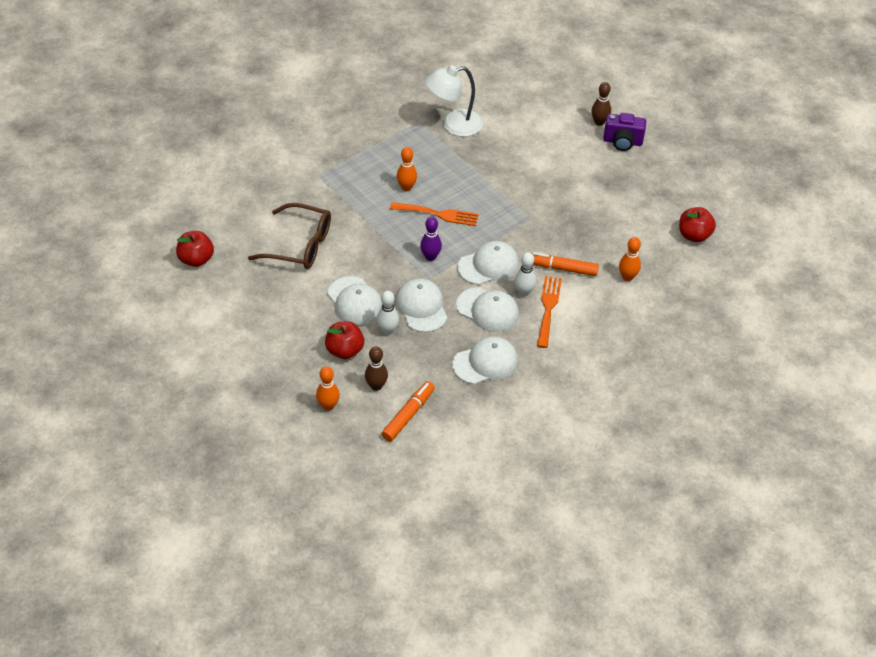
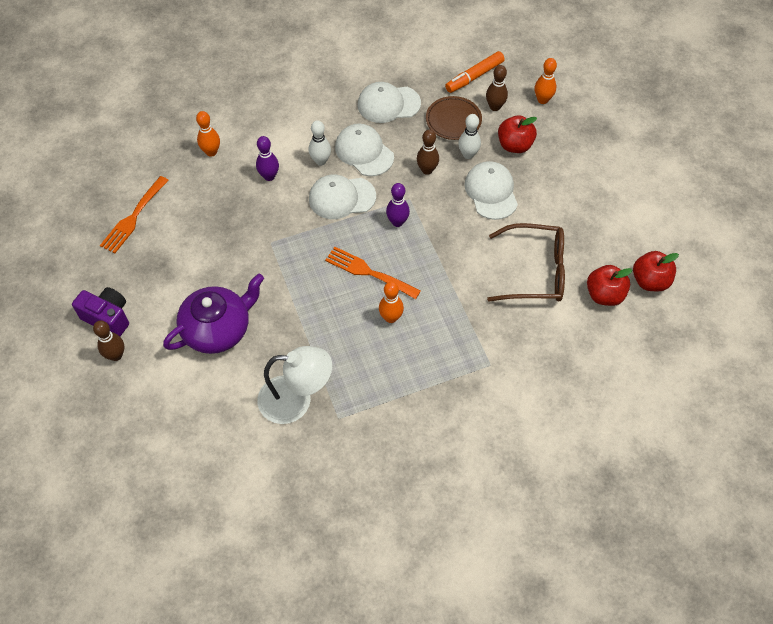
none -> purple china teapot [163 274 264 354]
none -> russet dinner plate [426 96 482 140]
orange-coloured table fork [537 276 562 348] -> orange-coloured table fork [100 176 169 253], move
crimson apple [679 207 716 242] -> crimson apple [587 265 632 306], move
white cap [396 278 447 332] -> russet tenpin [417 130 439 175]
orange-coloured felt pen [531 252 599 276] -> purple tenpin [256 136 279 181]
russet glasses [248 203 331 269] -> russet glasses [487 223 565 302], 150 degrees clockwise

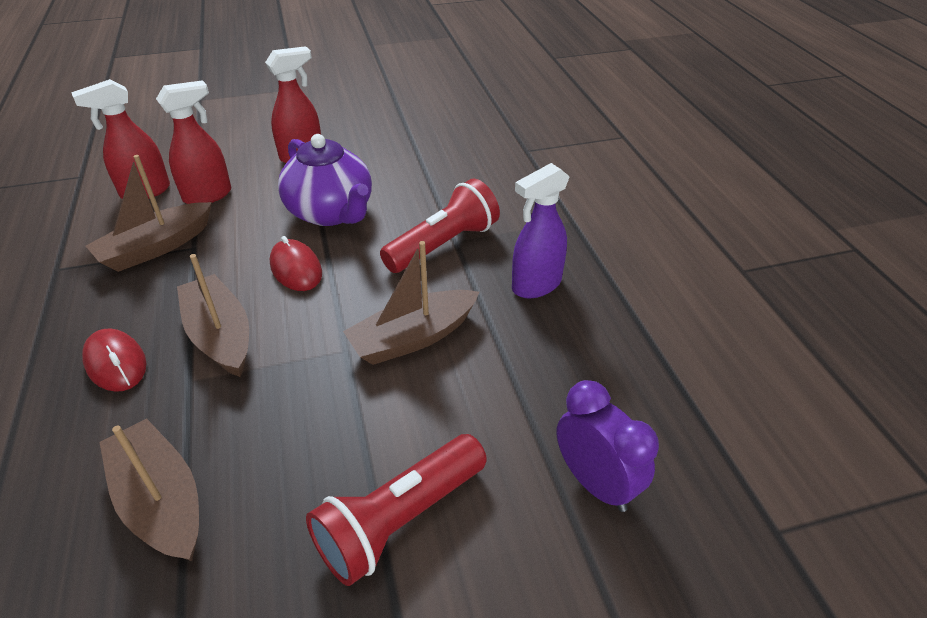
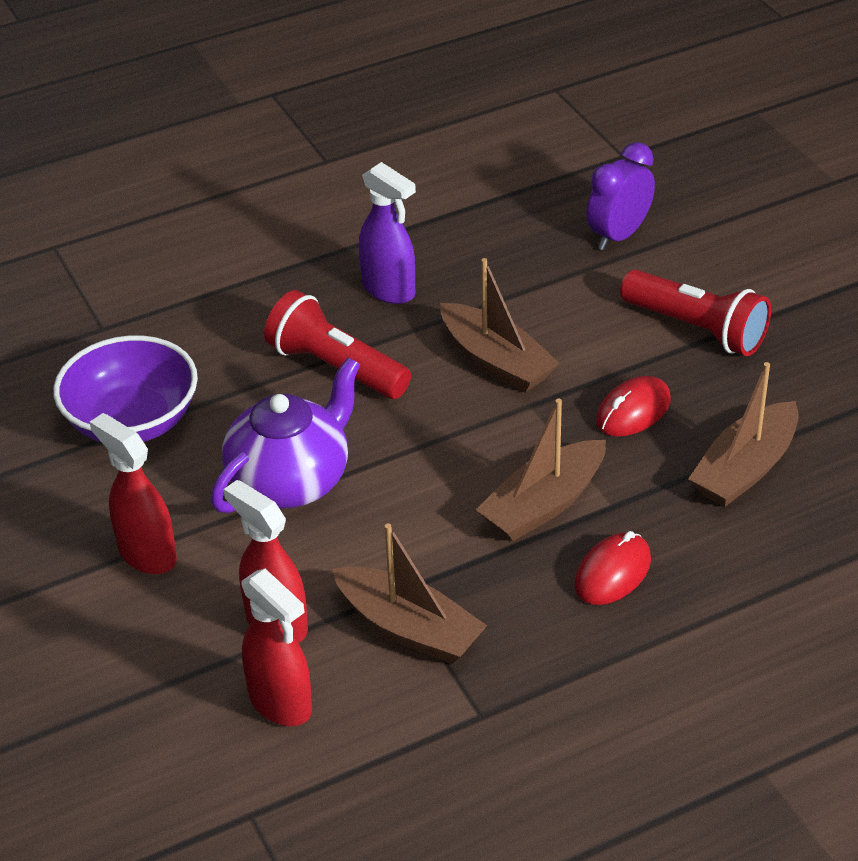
none -> purple bowl [53 335 198 443]
crimson computer mouse [270 236 322 291] -> crimson computer mouse [596 376 671 437], move

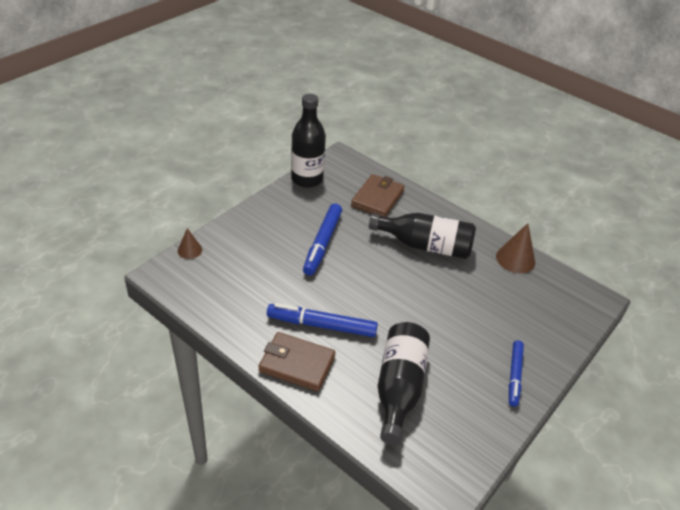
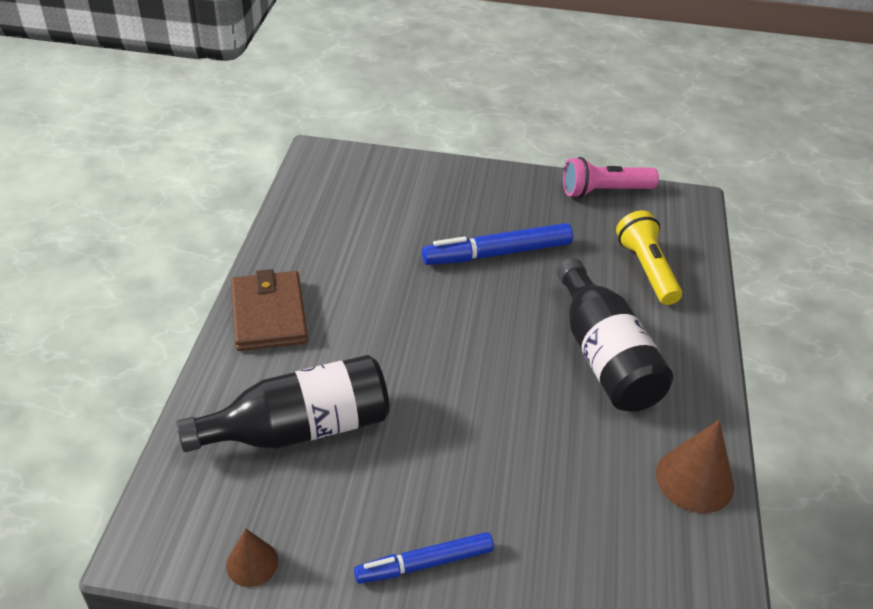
royal blue felt pen [267 303 378 337] -> none
russet solid cone [178 228 202 259] -> russet solid cone [226 529 278 587], move
jet-black drink bottle [291 94 326 188] -> rose-pink torch [563 157 659 198]
russet wallet [351 174 405 217] -> bright yellow torch [616 210 682 305]

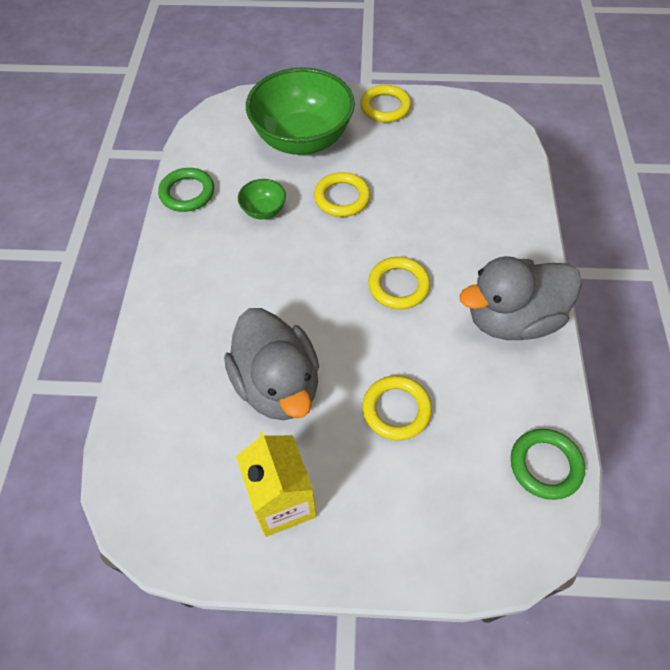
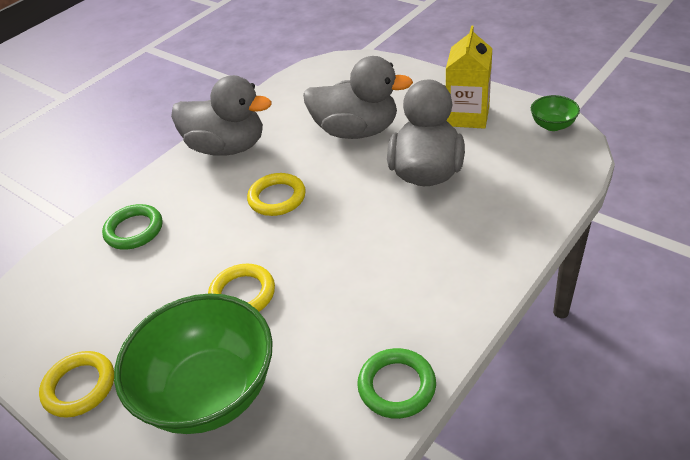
green bowl [238 179 286 220] -> green bowl [531 95 580 131], move
green ring [511 429 585 500] -> green ring [102 204 162 250], move
bright yellow ring [362 376 432 440] -> ash-grey toy duck [303 56 413 139]

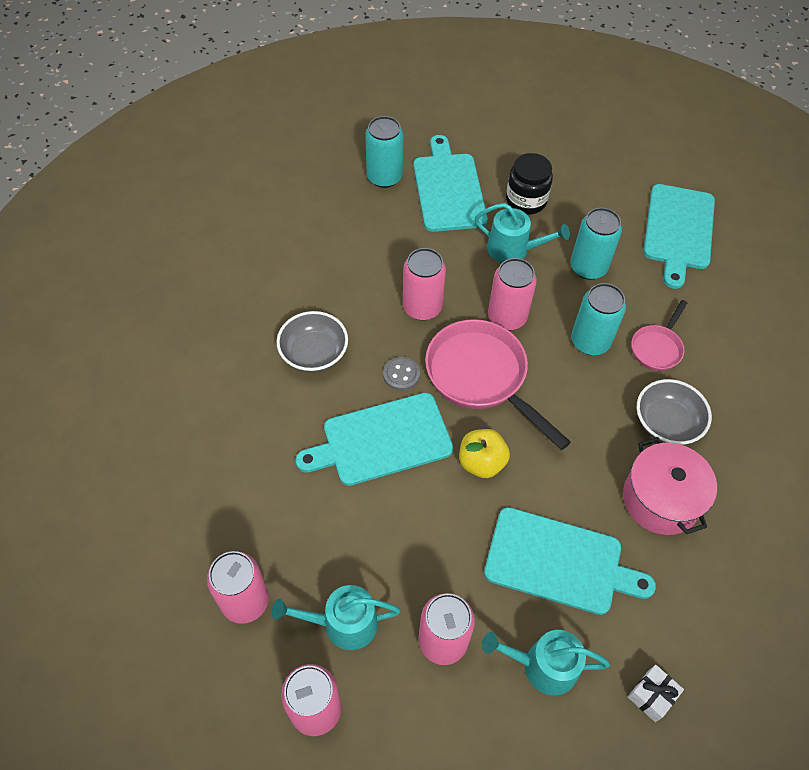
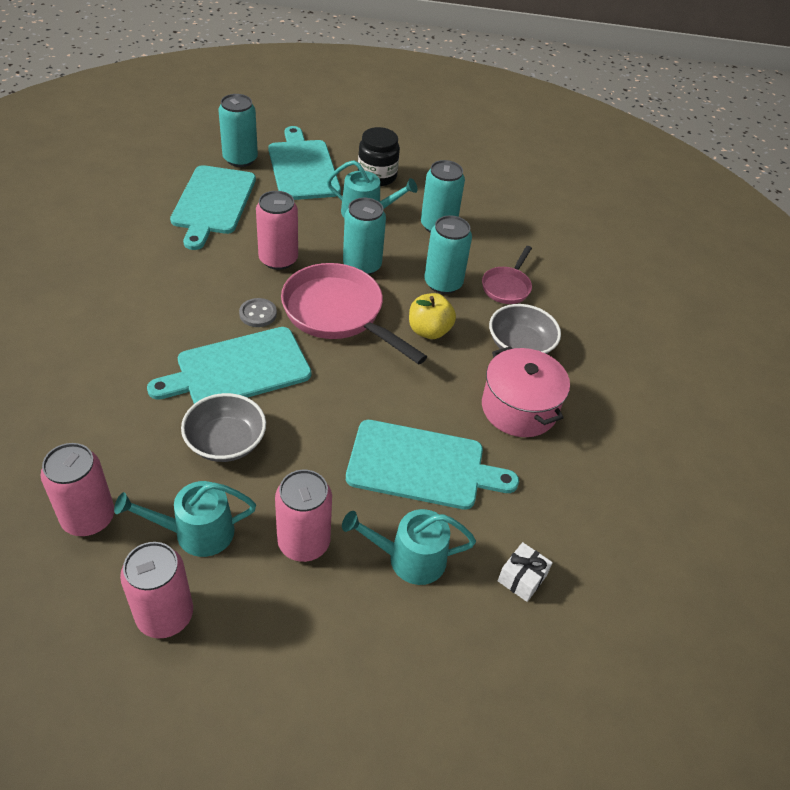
ash-grey bowl [277 311 348 372] -> ash-grey bowl [181 393 266 462], move
bright yellow apple [459 429 510 478] -> bright yellow apple [409 293 456 339], move
turquoise bread board [643 184 715 289] -> turquoise bread board [170 165 256 250], move
rose-pink can [488 258 537 330] -> turquoise can [343 198 386 275]

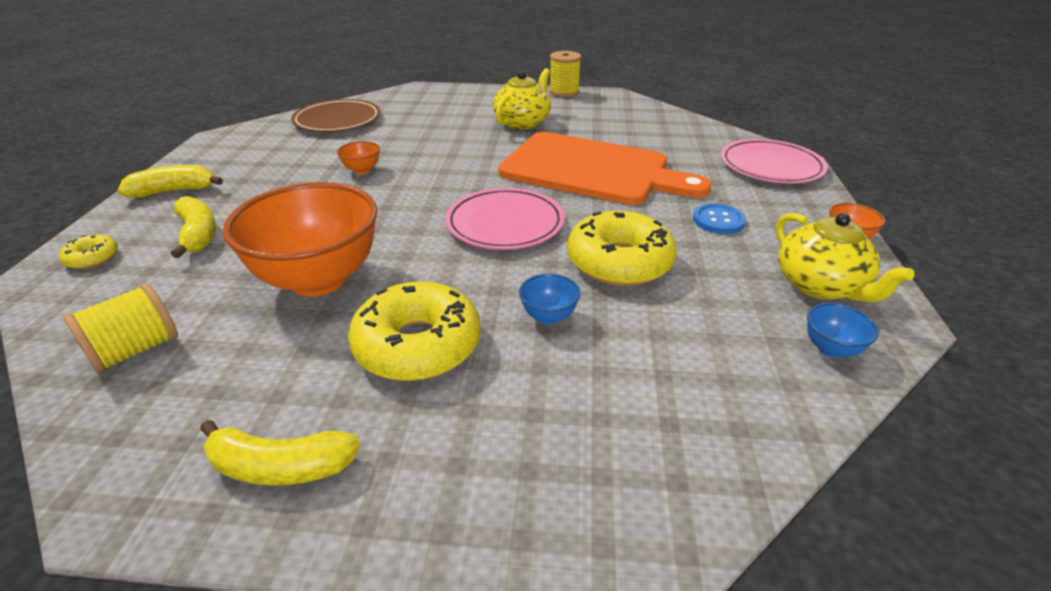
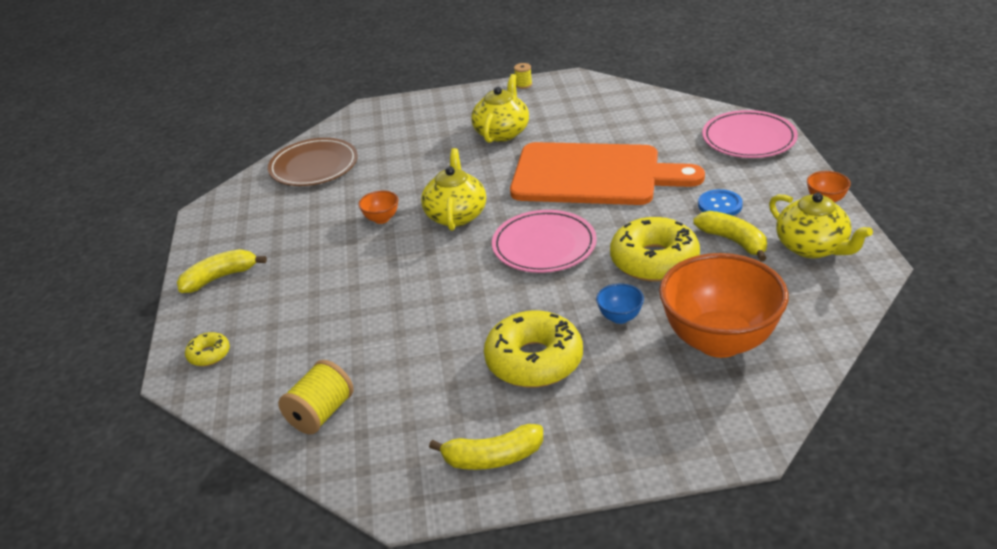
royal blue bowl [807 303 879 358] -> none
none -> bright yellow china teapot [421 148 486 231]
bright yellow banana fruit [171 196 216 258] -> bright yellow banana fruit [693 211 767 261], move
orange-coloured bowl [223 182 377 297] -> orange-coloured bowl [659 253 788 358], move
bright yellow reel of thread [549 51 581 97] -> bright yellow reel of thread [514 63 532 89], x0.54

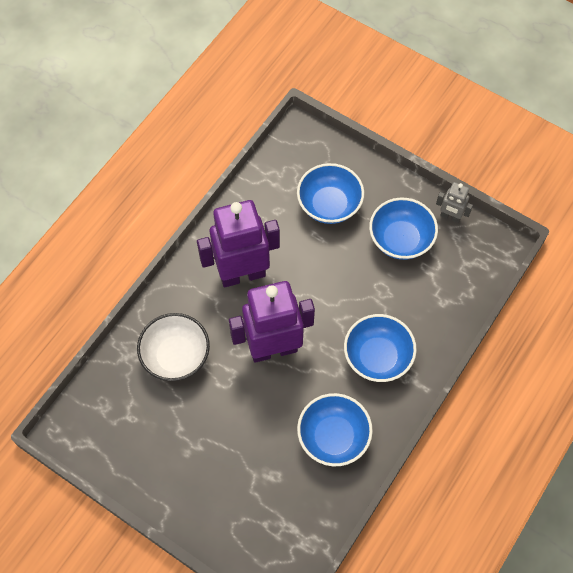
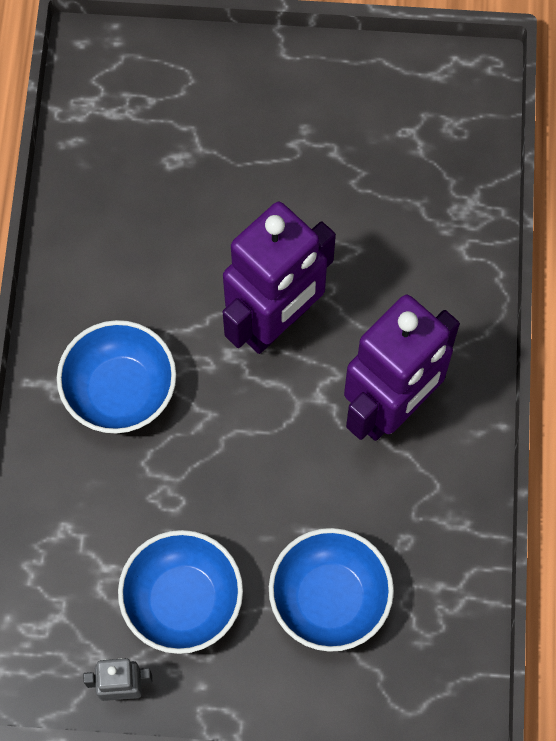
white bowl [137 313 210 381] -> none
royal blue bowl [297 393 373 466] -> none

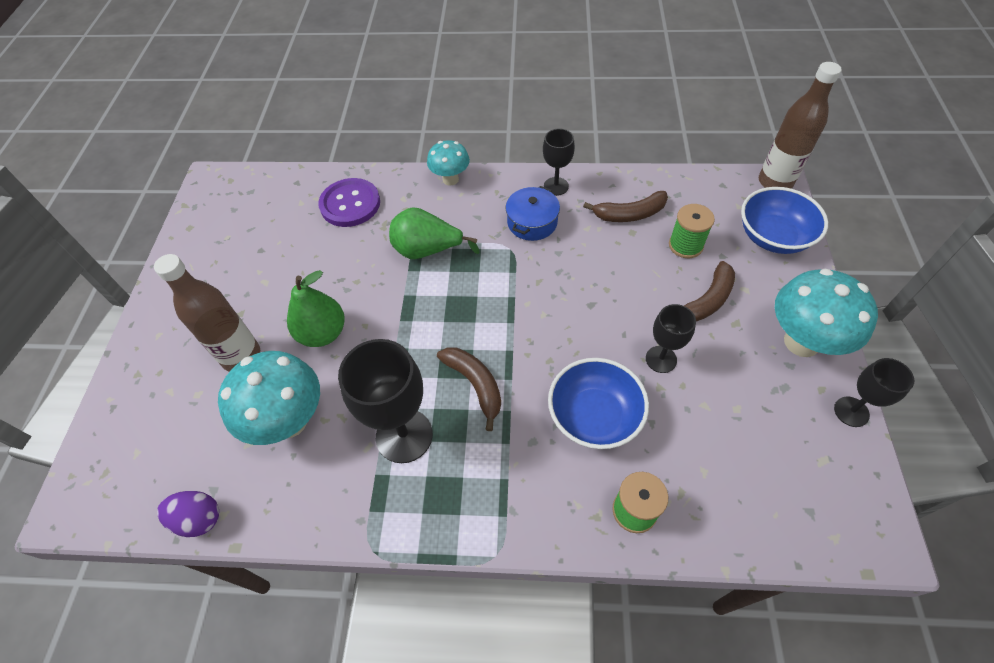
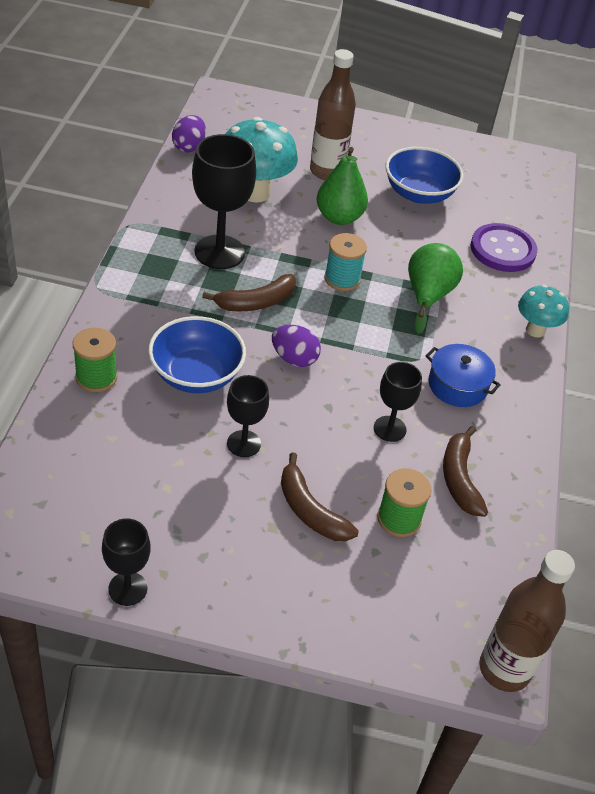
turquoise toadstool [775 269 878 357] -> none
none -> purple toy egg [272 325 321 367]
none -> turquoise reel of thread [324 233 367 291]
jet-black chalice [543 128 575 196] -> jet-black chalice [374 362 422 442], move
royal blue bowl [741 187 828 254] -> royal blue bowl [385 147 464 204], move

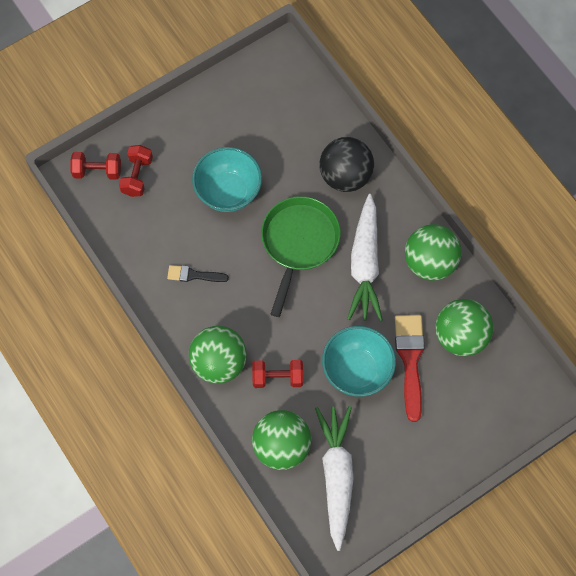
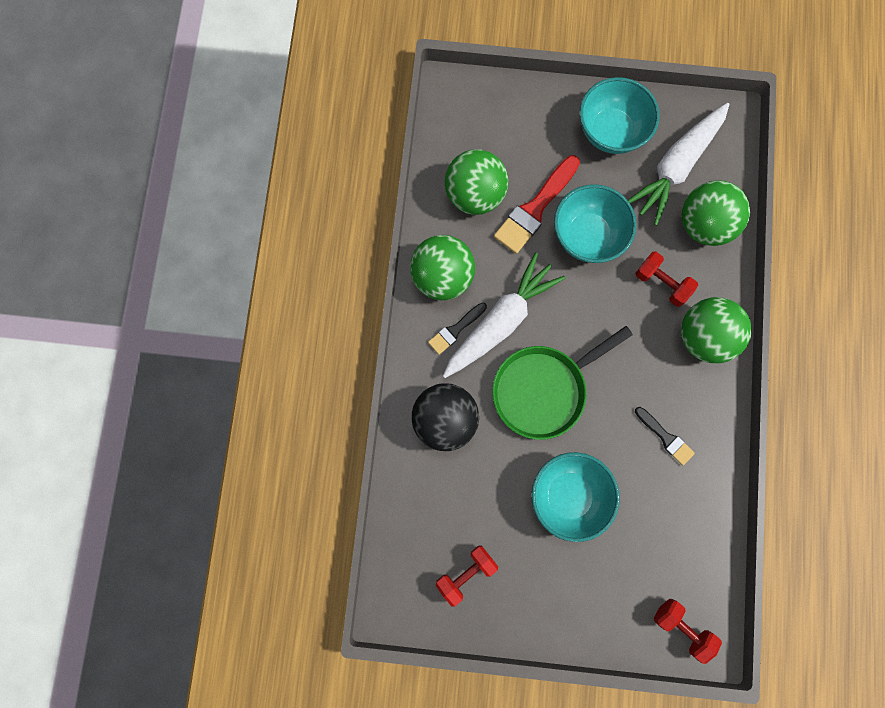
none -> jet-black brush [428 302 487 355]
none -> turquoise bowl [579 77 660 154]
crimson free weight [119 145 153 197] -> crimson free weight [436 546 498 607], move

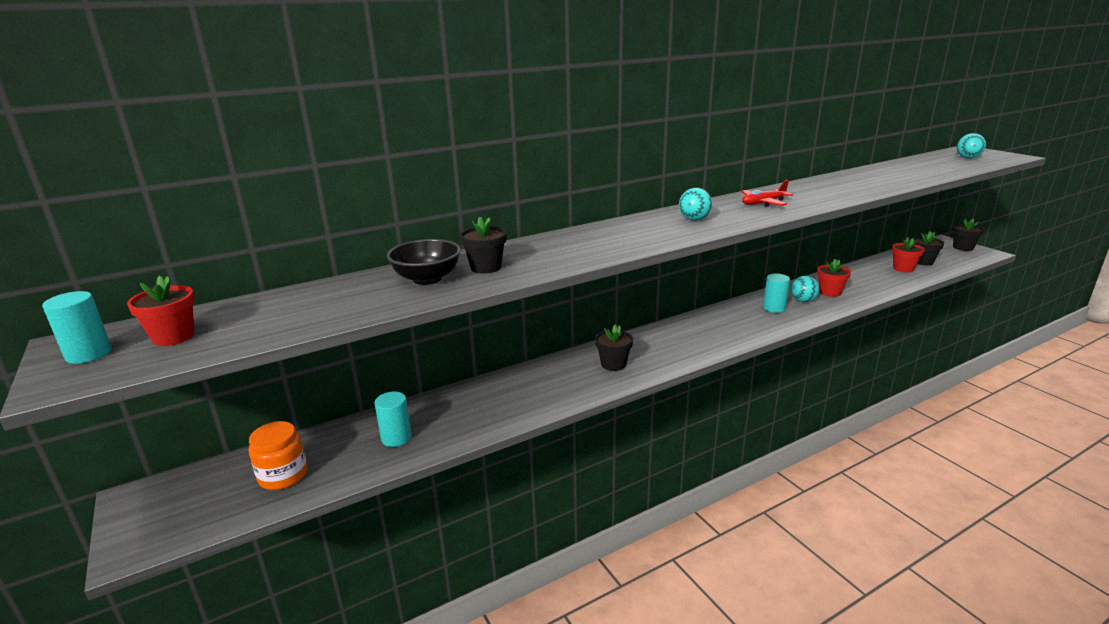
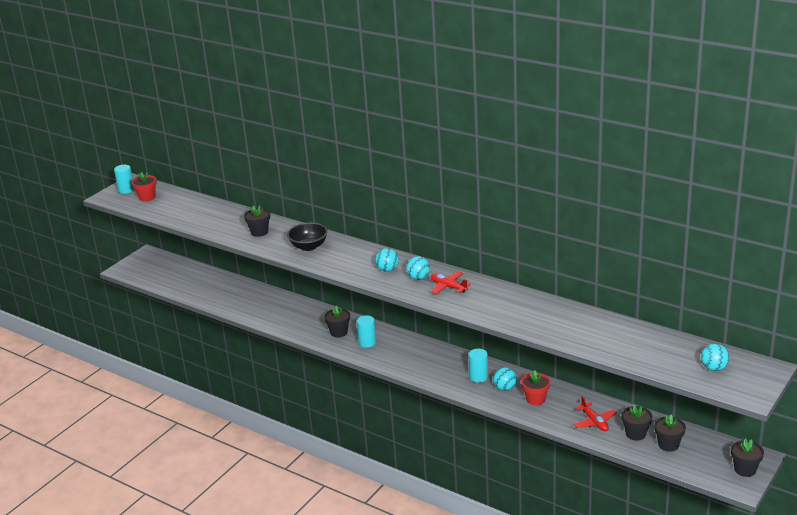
orange-coloured jam jar [249 421 308 490] -> none
none -> turquoise sphere [406 256 430 280]
none -> crimson toy plane [573 396 617 431]
turquoise cylinder [374 392 412 447] -> turquoise cylinder [357 315 376 348], move
jet-black bowl [387 239 461 285] -> jet-black bowl [287 222 328 251], move
crimson flower pot [892 237 925 272] -> jet-black flower pot [622 404 652 441]

